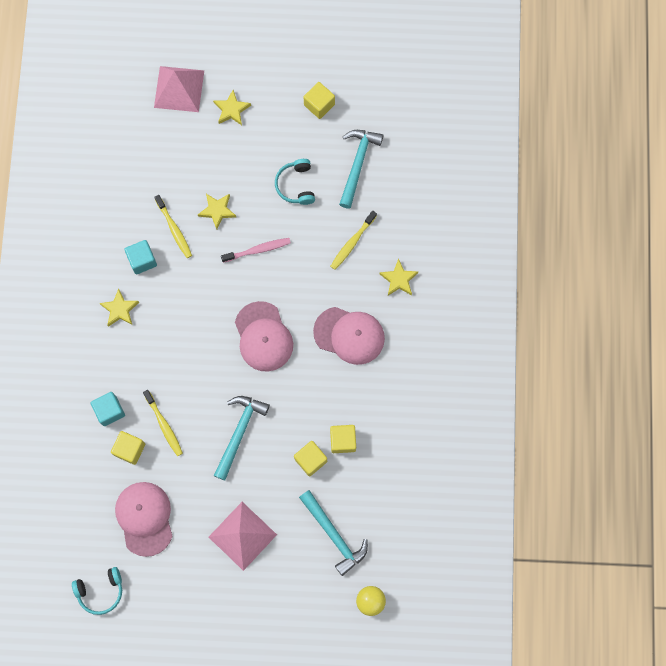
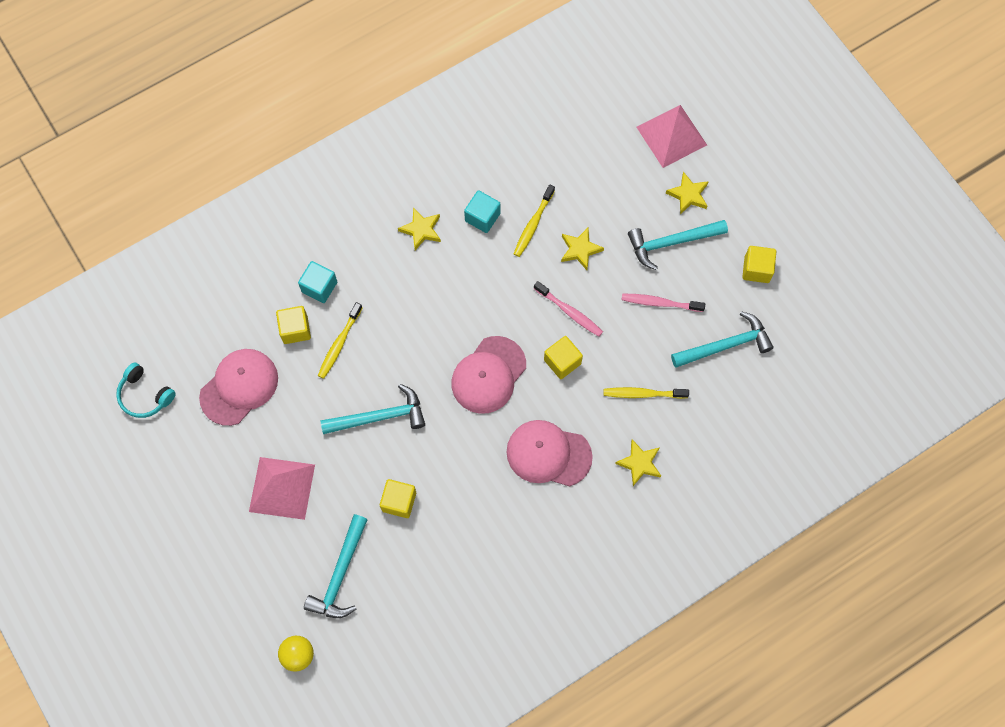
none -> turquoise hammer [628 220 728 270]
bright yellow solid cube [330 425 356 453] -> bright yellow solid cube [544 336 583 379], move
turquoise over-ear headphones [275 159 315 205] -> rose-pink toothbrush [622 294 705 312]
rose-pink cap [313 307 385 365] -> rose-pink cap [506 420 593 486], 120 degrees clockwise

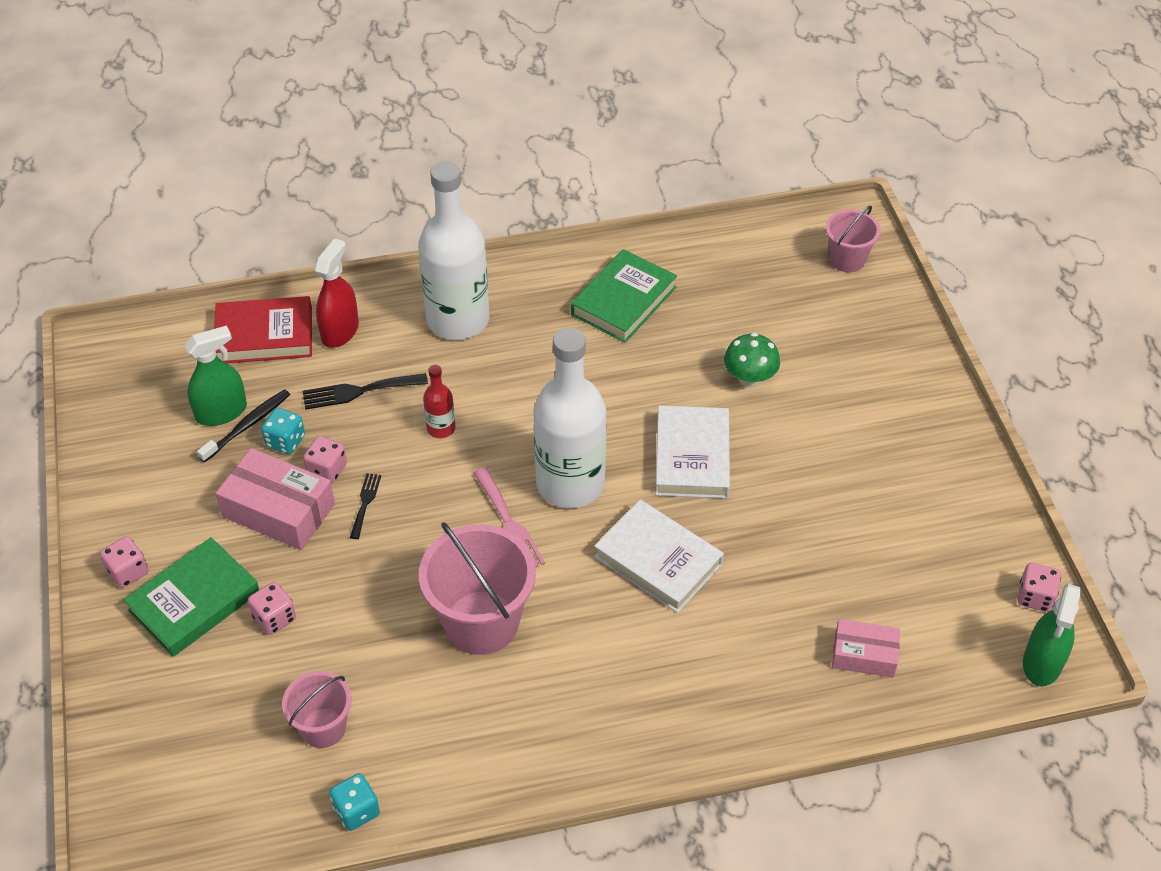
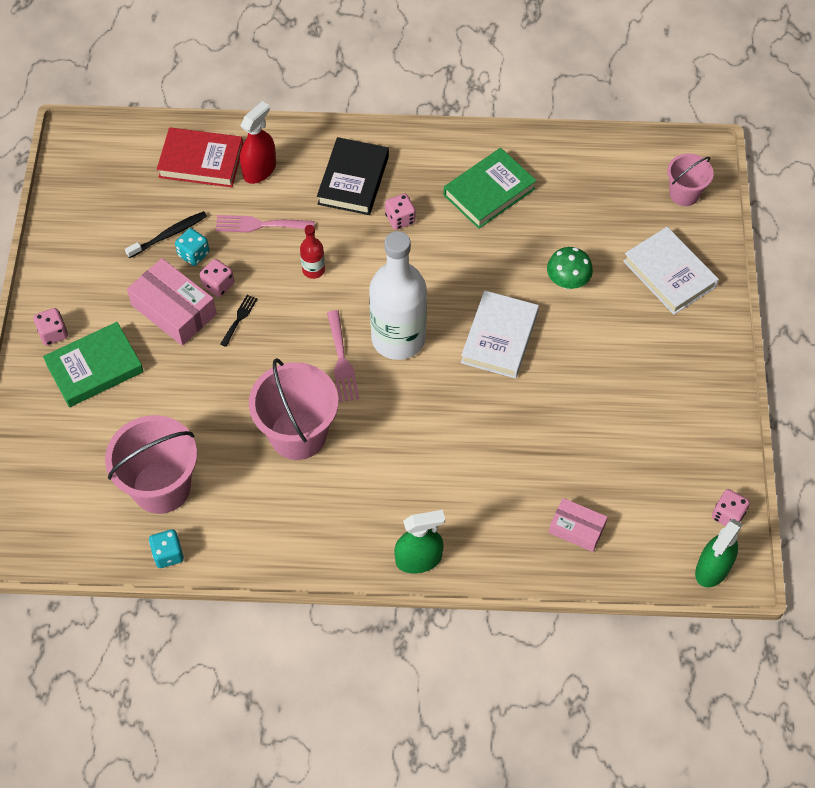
green sprayer [185 326 247 426] -> green sprayer [394 510 445 573], move
rose-pink game die [248 582 296 635] -> rose-pink game die [385 194 416 230], move
white hardback [594 500 724 613] -> white hardback [623 227 719 315], move
white drink bottle [418 161 490 340] -> jet-black hardback [317 137 389 215]
jet-black table fork [302 373 428 410] -> rose-pink table fork [215 215 315 232]
rose-pink sand bucket [282 671 352 748] -> rose-pink sand bucket [105 415 197 514], x1.75

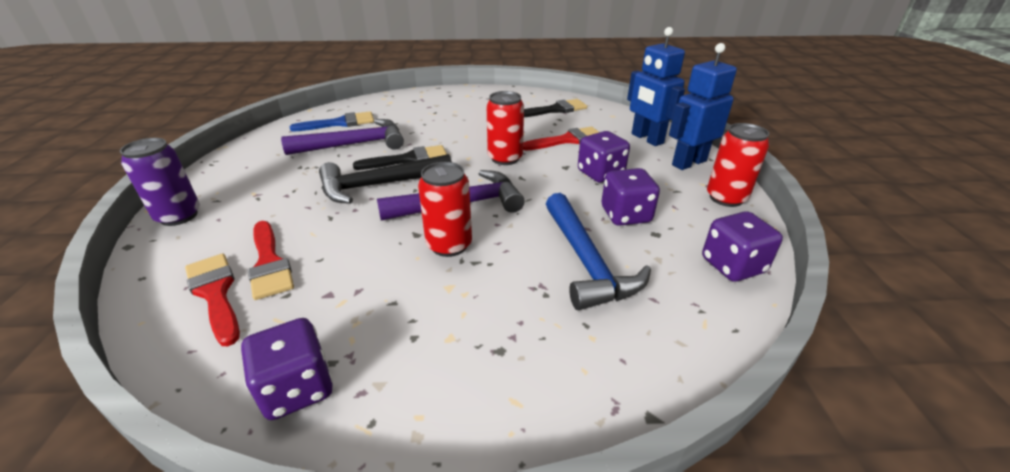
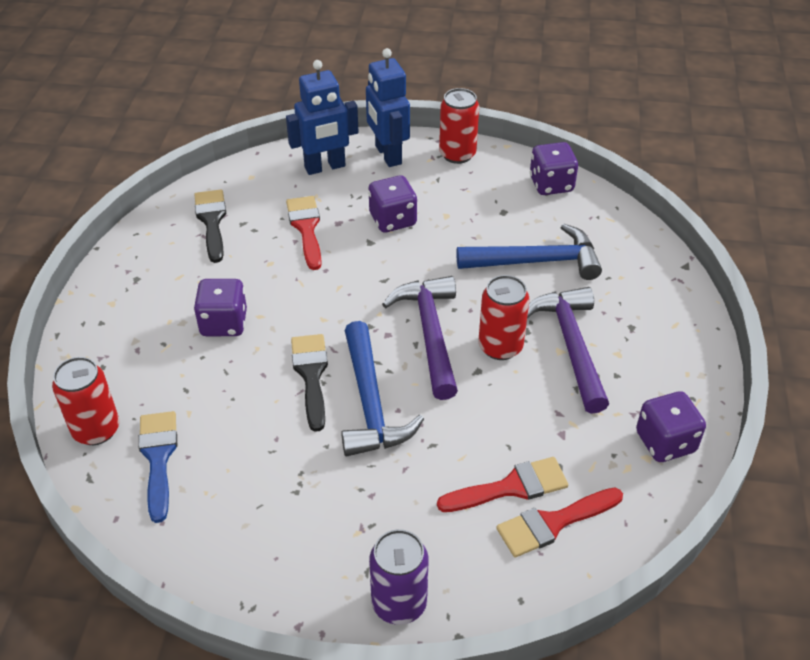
purple hammer [281 119 404 155] -> purple hammer [527 287 609 414], move
crimson can [487 91 524 165] -> crimson can [52 357 119 445], move
purple game die [602 168 660 226] -> purple game die [194 279 247 336], move
jet-black hammer [319 154 452 204] -> royal blue hammer [341 321 424 456]

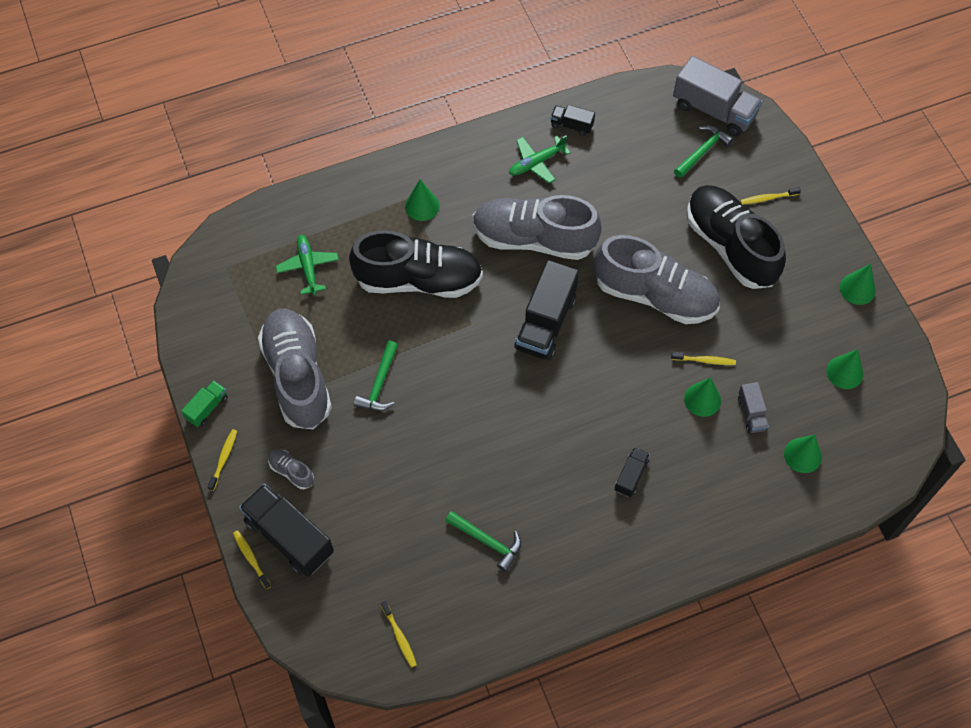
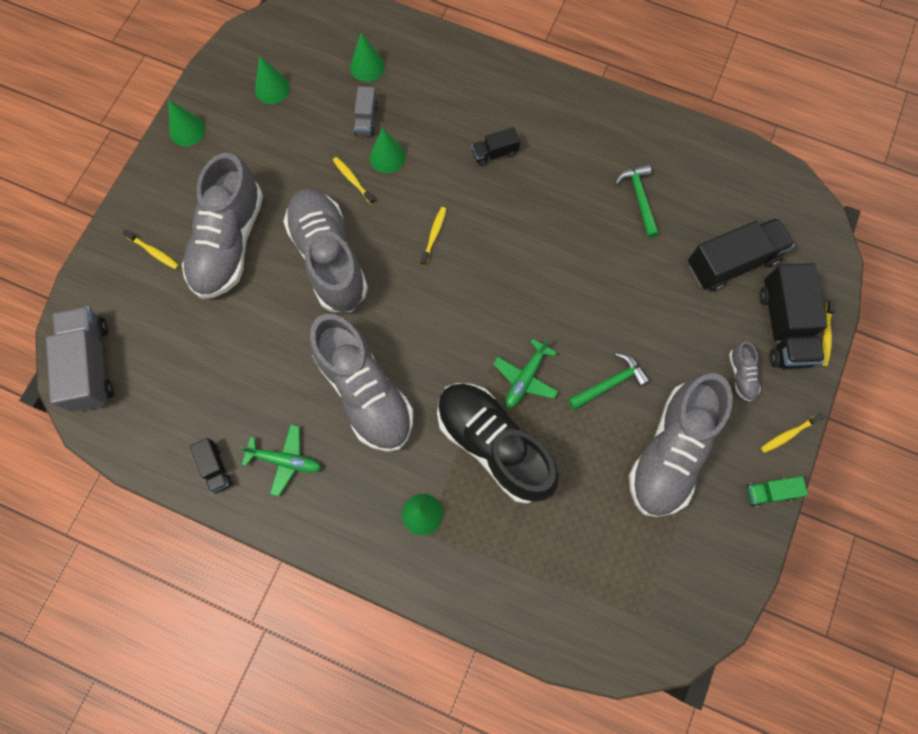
green hammer [674 125 734 178] -> none
green toy plane [276 235 339 295] -> green toy plane [493 338 558 408], move
bright yellow toothbrush [381 601 417 668] -> bright yellow toothbrush [420 207 446 266], move
jet-black toy truck [514 260 579 360] -> jet-black toy truck [688 217 795 292], move
jet-black sneaker [687 185 786 289] -> ash-grey sneaker [182 153 263 299]
ash-grey toy truck [738 382 769 433] -> ash-grey toy truck [354 86 378 136], 150 degrees clockwise

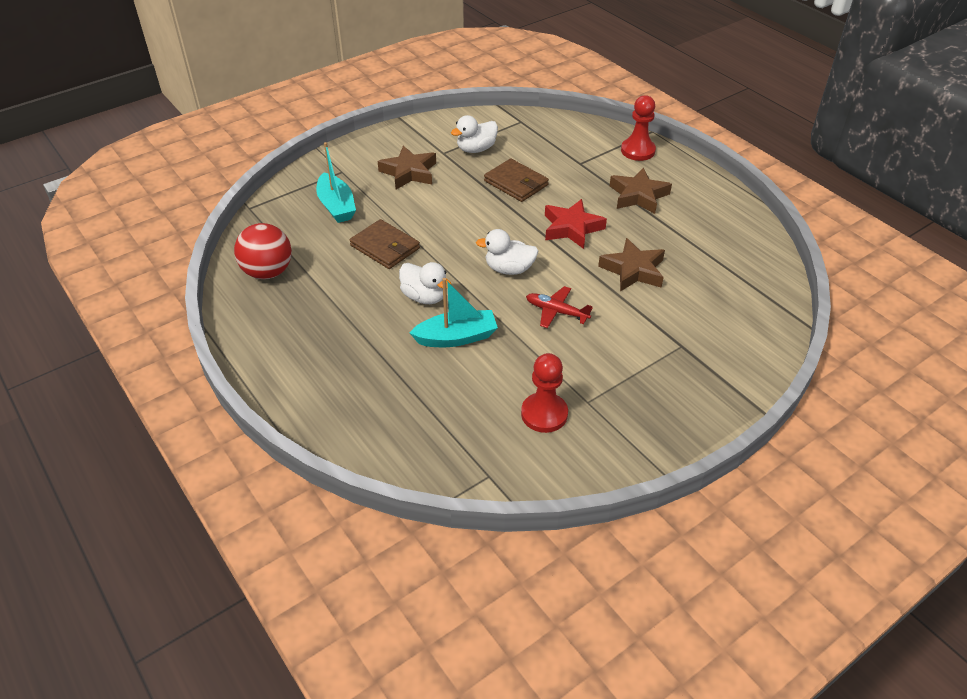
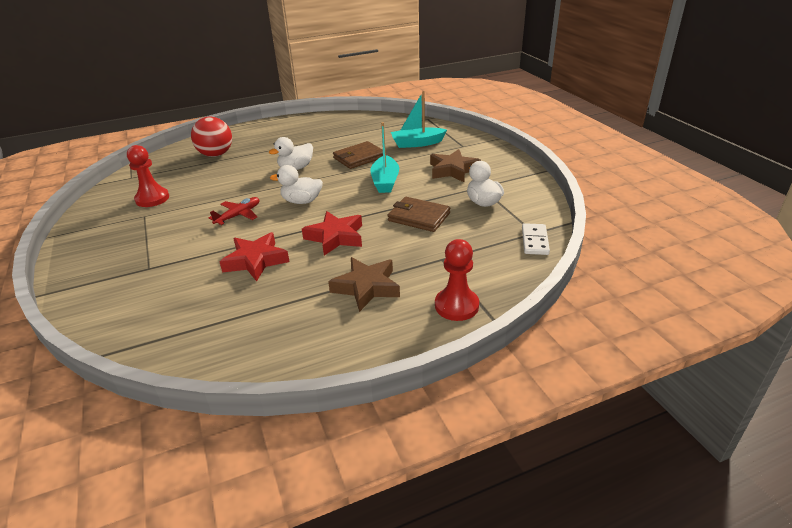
none -> white domino piece [522 223 550 255]
crimson sphere [234 223 292 279] -> crimson sphere [191 117 232 157], move
turquoise boat [409 278 498 347] -> turquoise boat [370 122 399 193], move
russet star shape [598 238 665 292] -> crimson star shape [219 232 290 281]
white toy duck [476 229 539 275] -> white toy duck [270 165 323 204], 105 degrees counterclockwise
russet wallet [484 159 549 202] -> russet wallet [388 197 450 232], 60 degrees clockwise

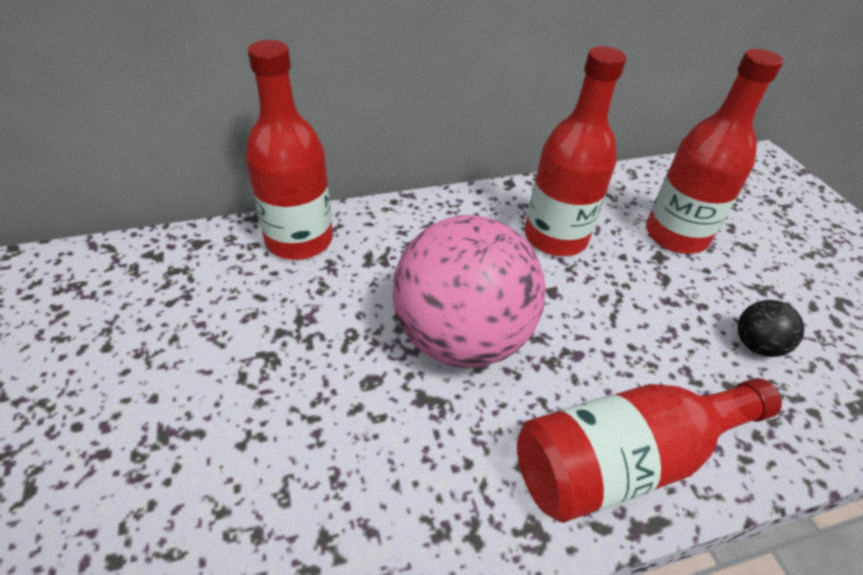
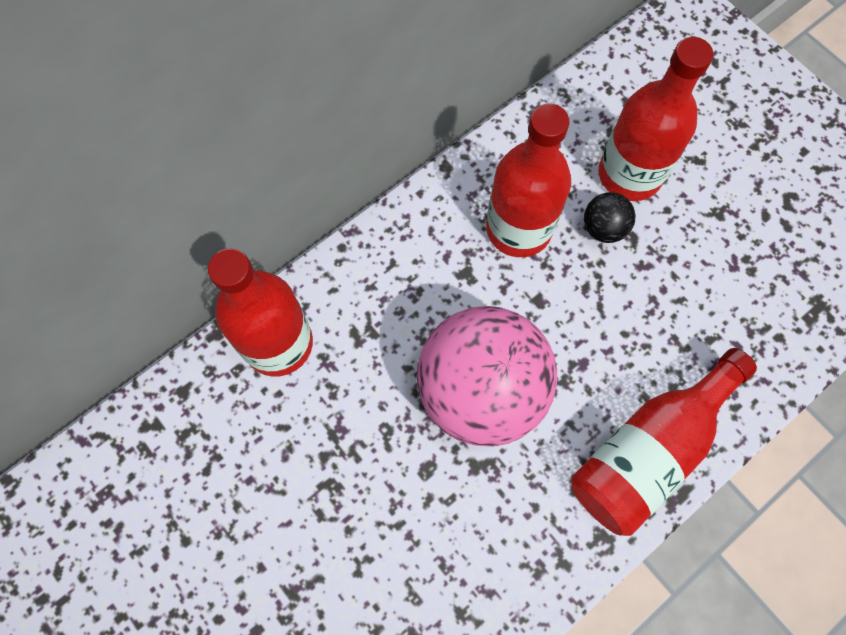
jet-black sphere [738 300 804 357] -> jet-black sphere [584 192 636 243], move

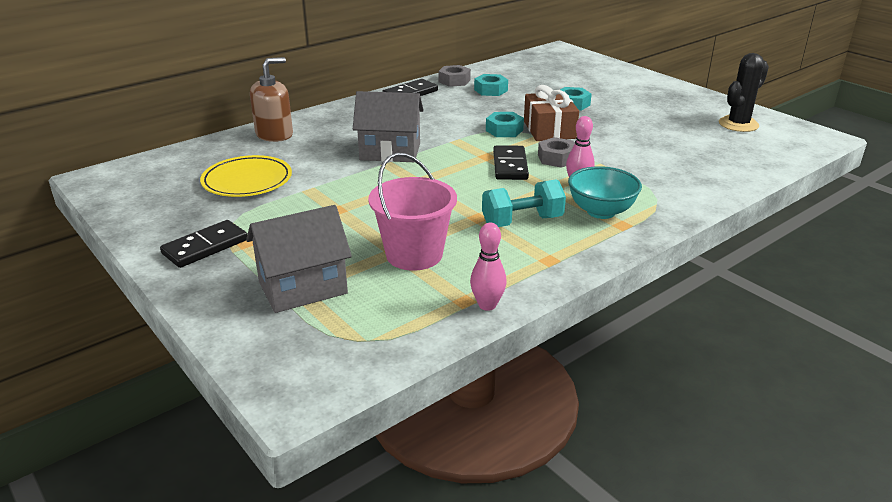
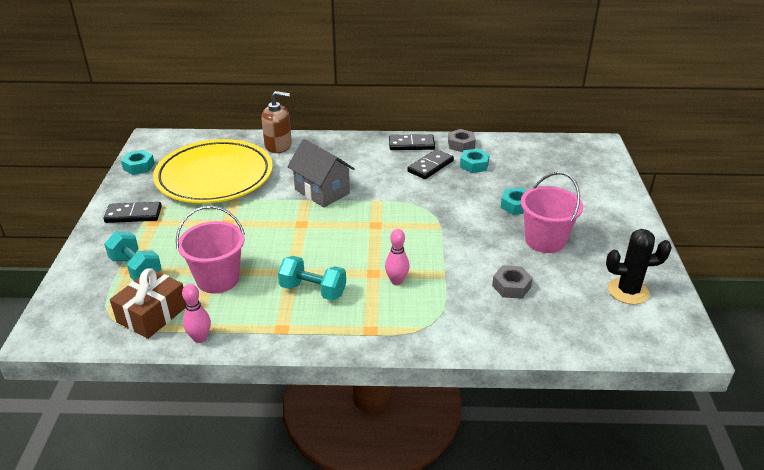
turquoise bowl [568 166 642 219] -> none
none -> rose-pink sand bucket [521 172 583 253]
turquoise hex nut [486 112 524 137] -> turquoise hex nut [121 150 155 175], move
jet-black domino piece [493 145 529 180] -> jet-black domino piece [407 149 454 179], move
russet gift [524 85 579 141] -> russet gift [110 268 186 339], move
ash-grey hex nut [538 137 575 168] -> ash-grey hex nut [492 265 532 299], move
ash-grey cottage [246 205 352 313] -> turquoise free weight [104 231 162 281]
bright yellow dinner plate [200 155 292 197] -> bright yellow dinner plate [153 139 273 203], x1.80

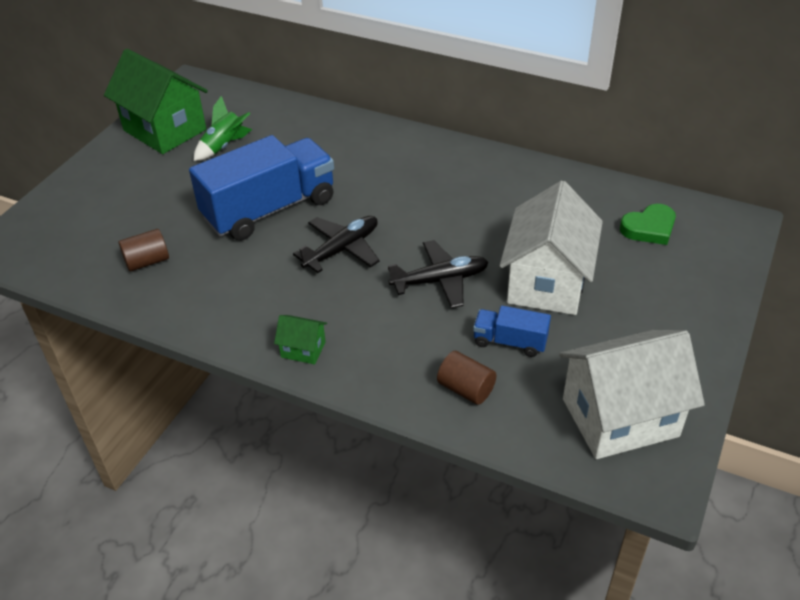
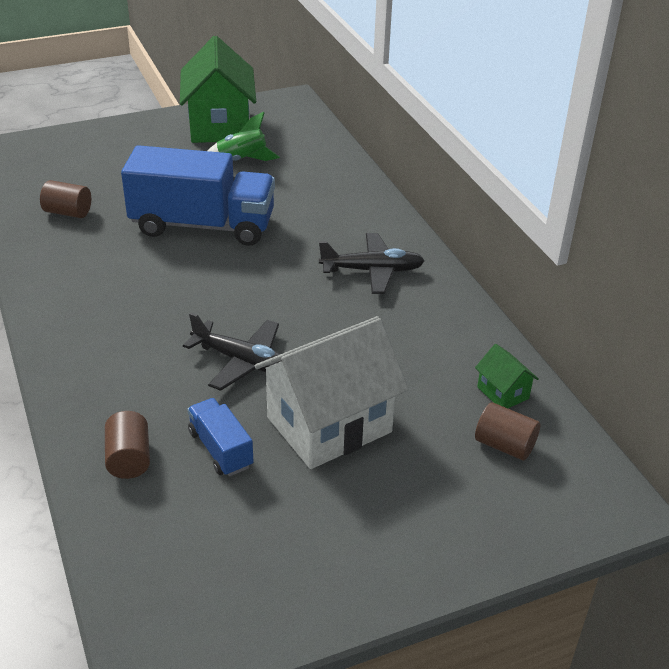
white cottage [559 330 705 459] -> none
green cottage [274 315 327 365] -> green cottage [475 344 539 408], move
jet-black toy plane [293 216 380 273] -> jet-black toy plane [319 233 425 294], move
green love heart [620 204 676 245] -> russet cylinder [475 402 540 460]

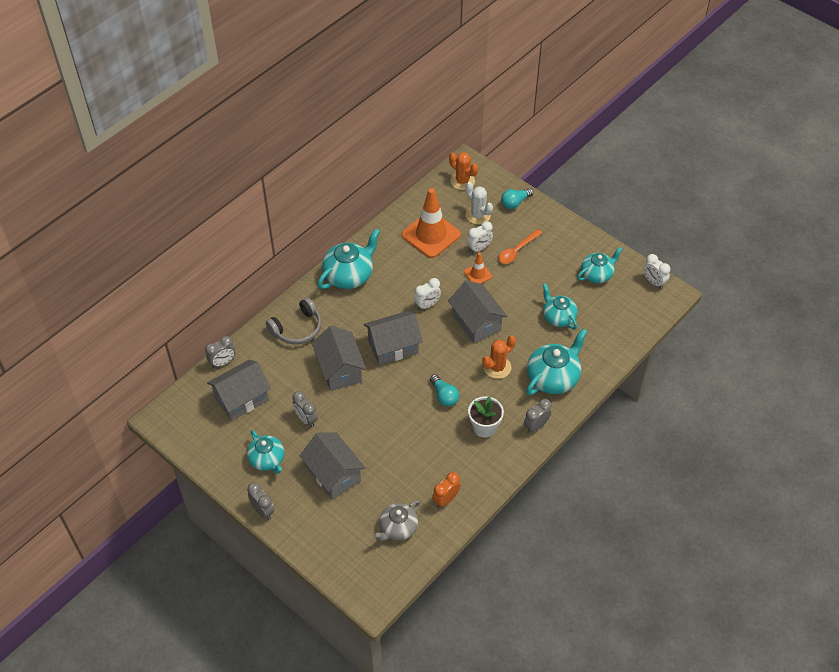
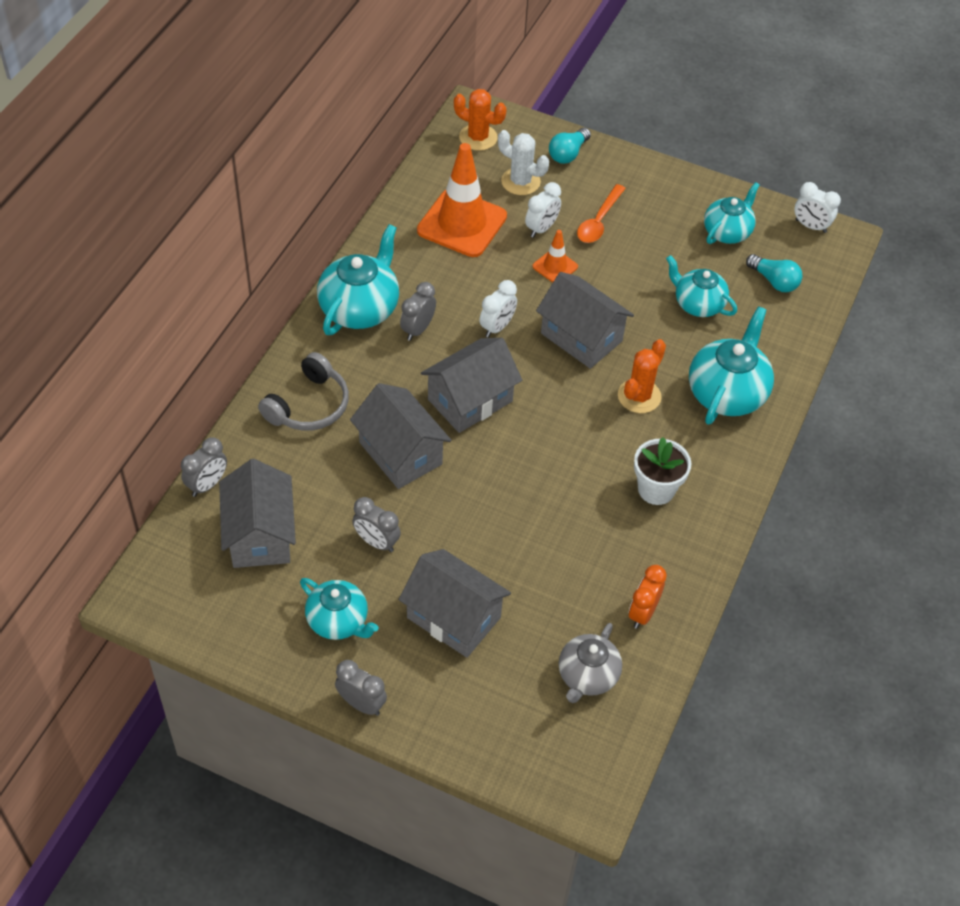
turquoise light bulb [430 374 459 407] -> turquoise light bulb [746 254 802 292], move
ash-grey alarm clock [524 399 551 433] -> ash-grey alarm clock [400 282 436 341], move
ash-grey cottage [207 360 271 421] -> ash-grey cottage [219 459 296 568], 45 degrees counterclockwise

